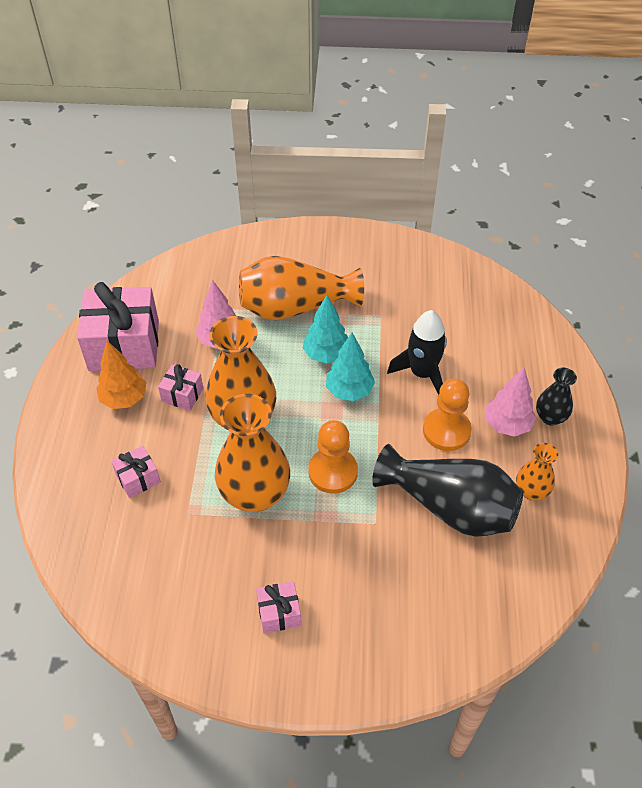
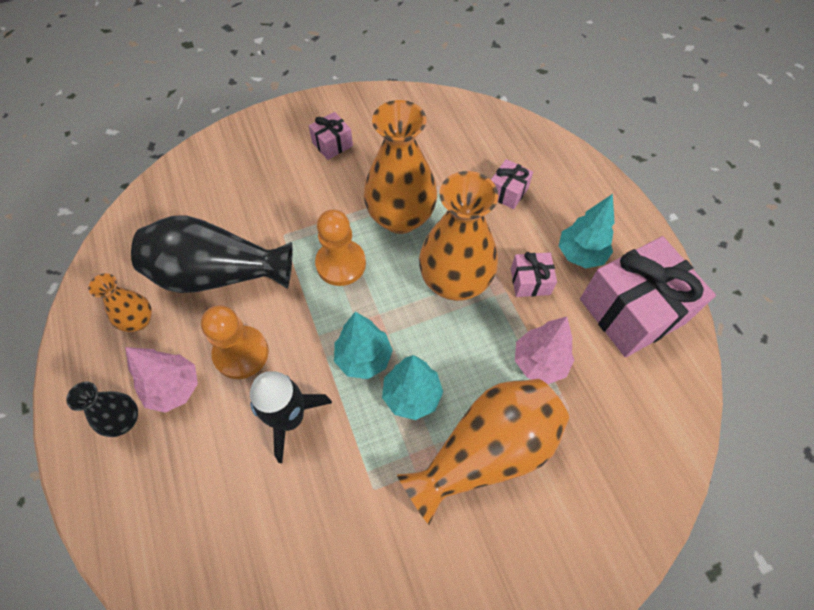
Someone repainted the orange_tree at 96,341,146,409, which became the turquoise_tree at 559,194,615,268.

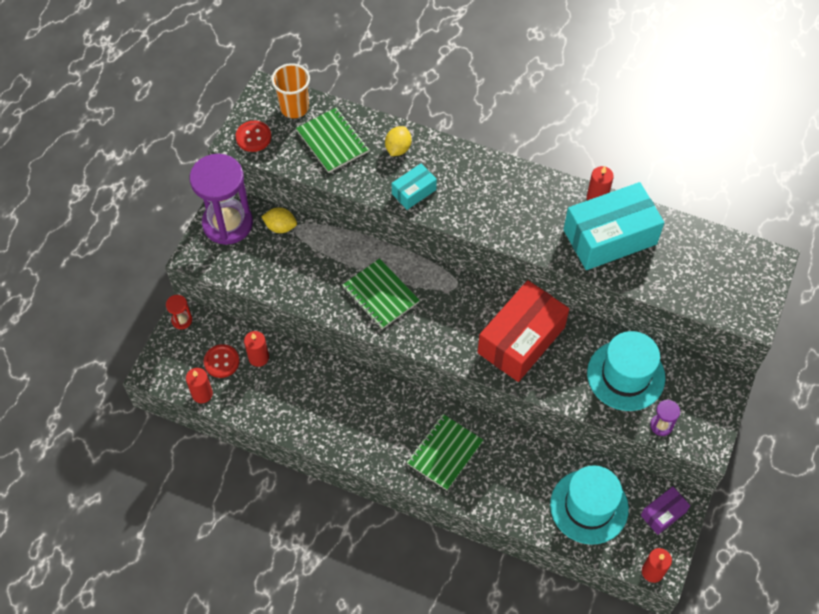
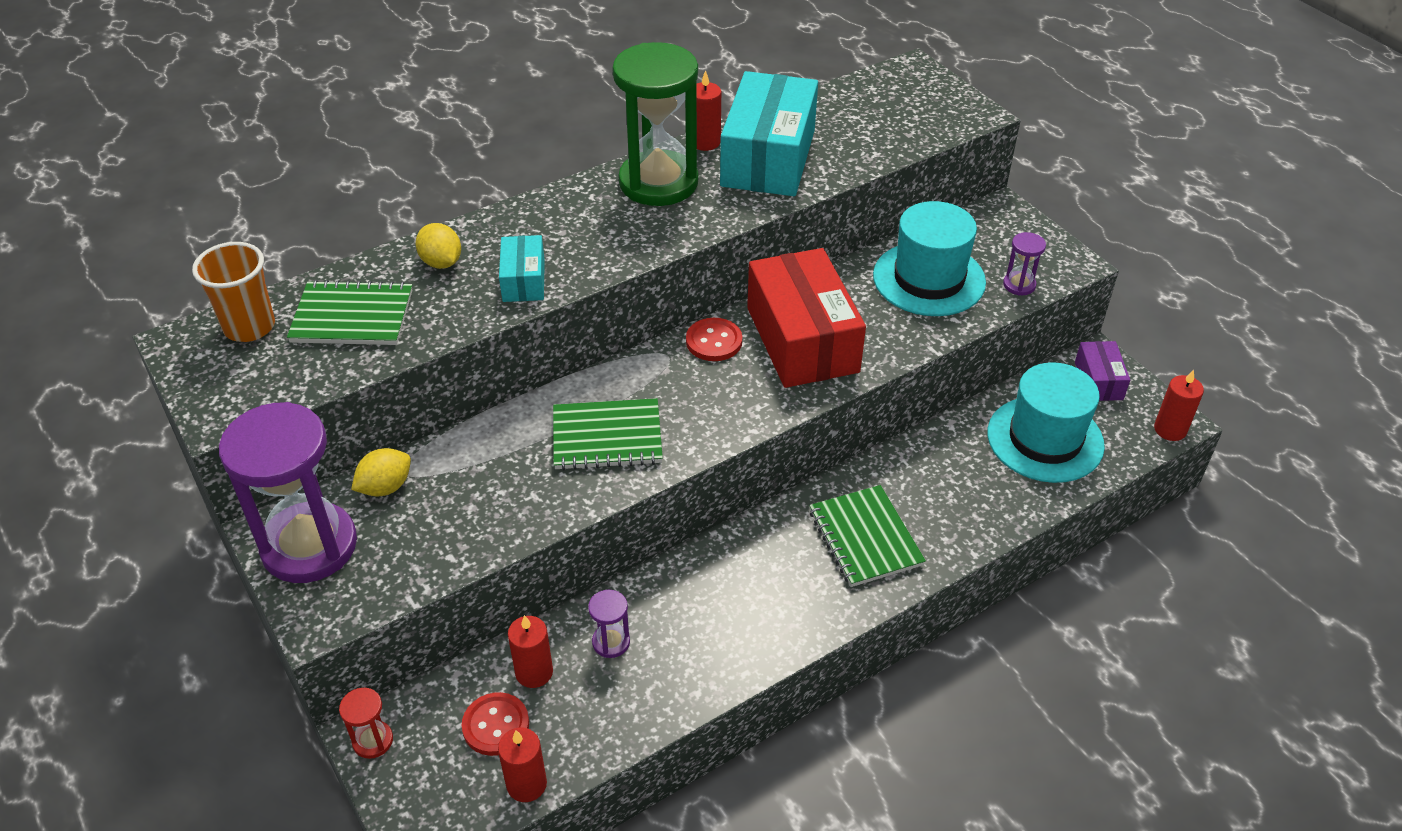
Someone put down the purple_hourglass at 588,590,630,658. Someone put down the green_hourglass at 612,42,698,206. Someone carried the red_button from 236,121,271,152 to 686,318,742,361.

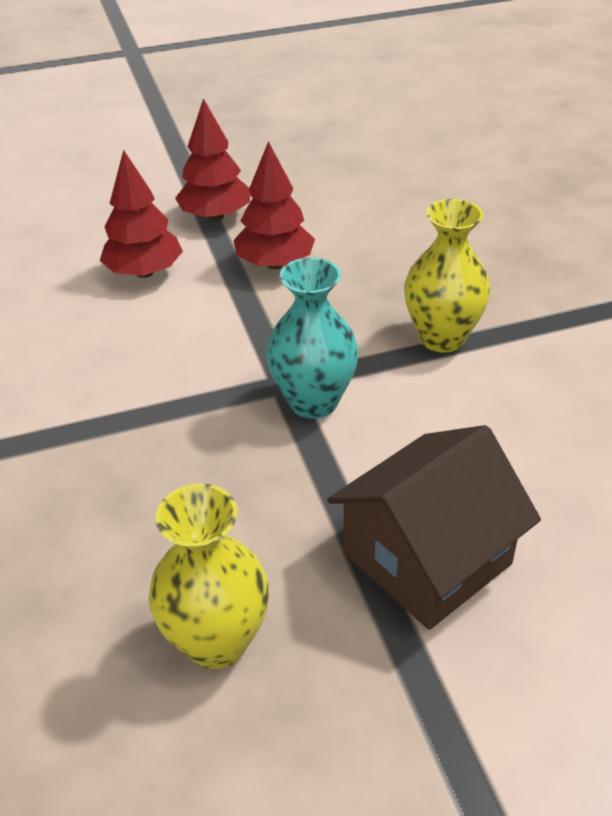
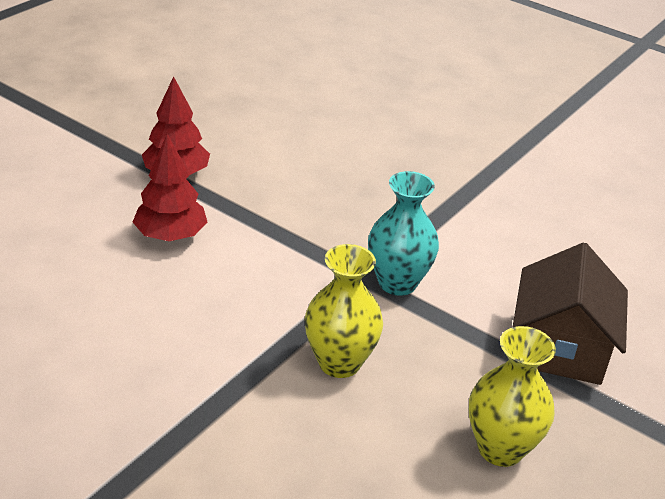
Someone carried the yellow_vase from 404,199,491,353 to 305,244,383,378. Someone took away the red_tree at 234,141,315,269.

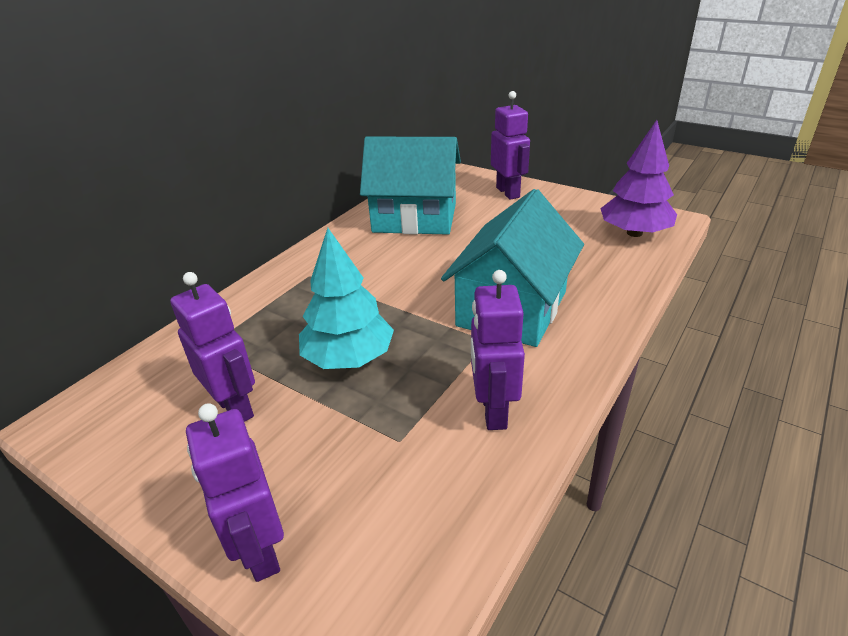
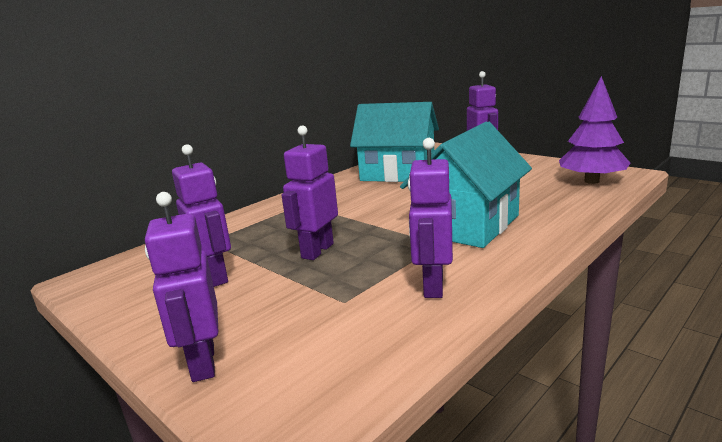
Someone swapped the turquoise_tree at 299,228,394,369 for the purple_robot at 282,126,338,260.

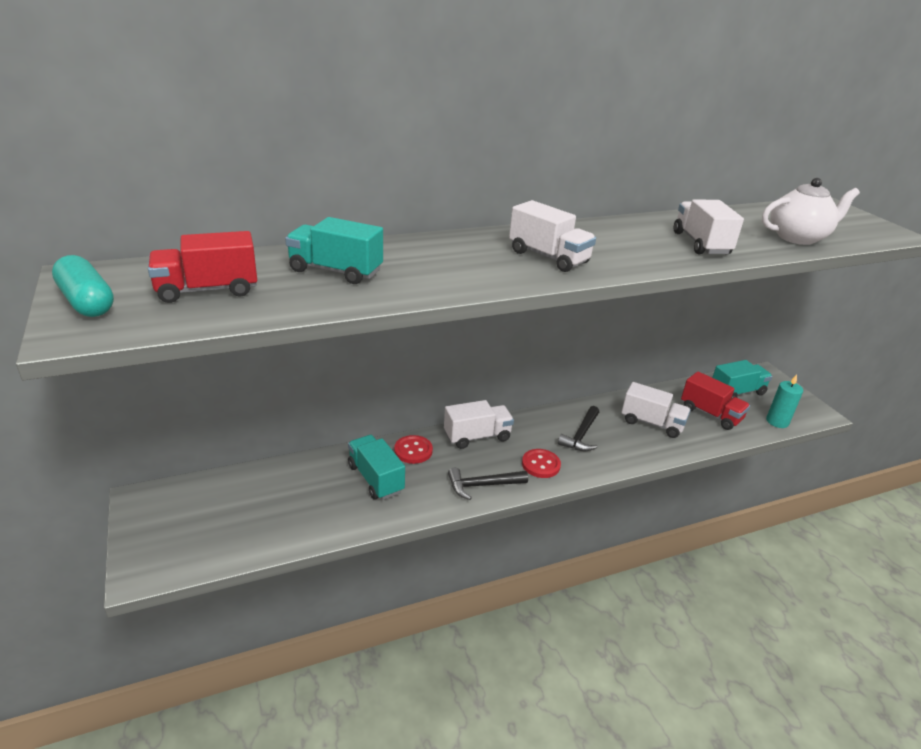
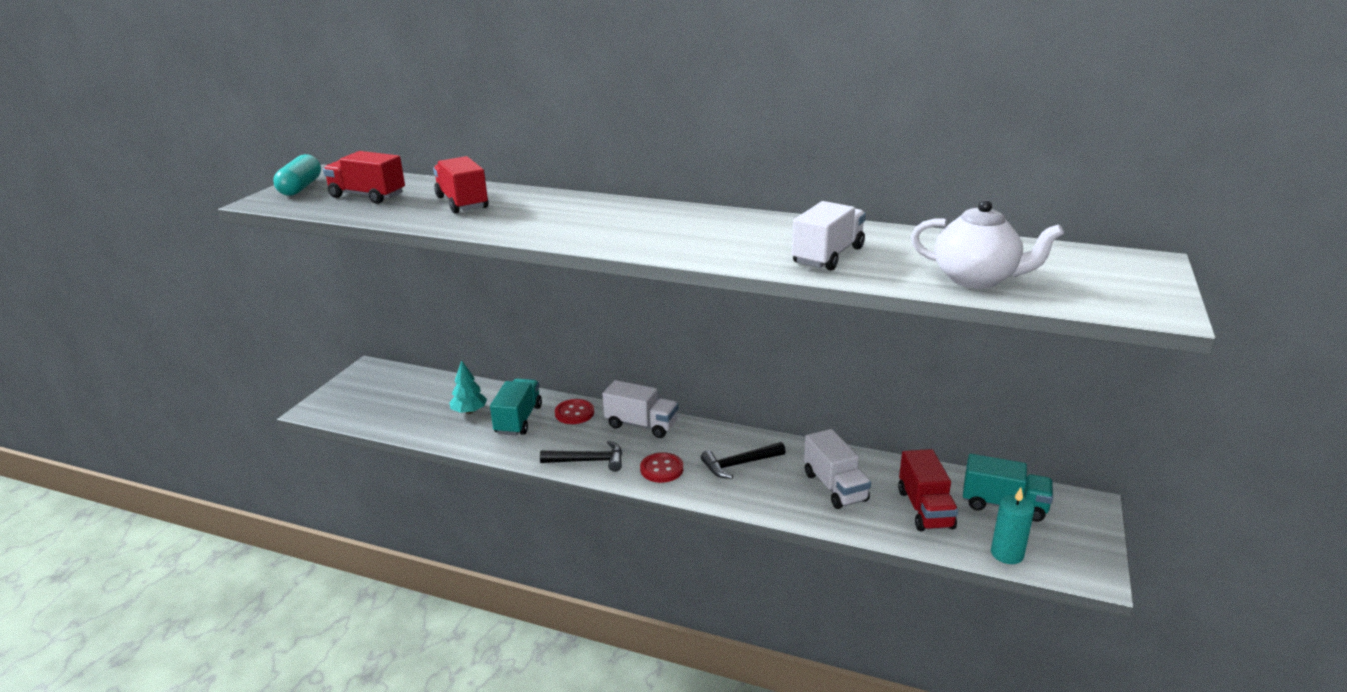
Someone repainted the turquoise_truck at 285,217,383,284, which became the red_truck at 433,156,488,214. Someone put down the turquoise_tree at 449,360,487,414. Someone rotated the black_hammer at 448,467,528,500 by 150 degrees clockwise. Someone took away the white_truck at 509,200,596,272.

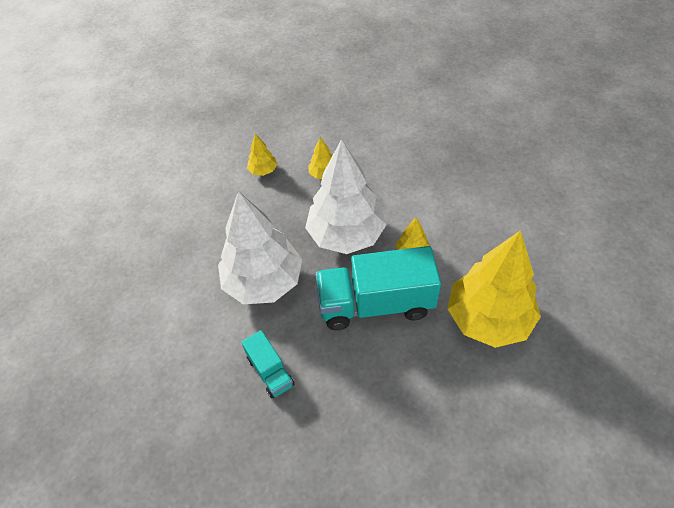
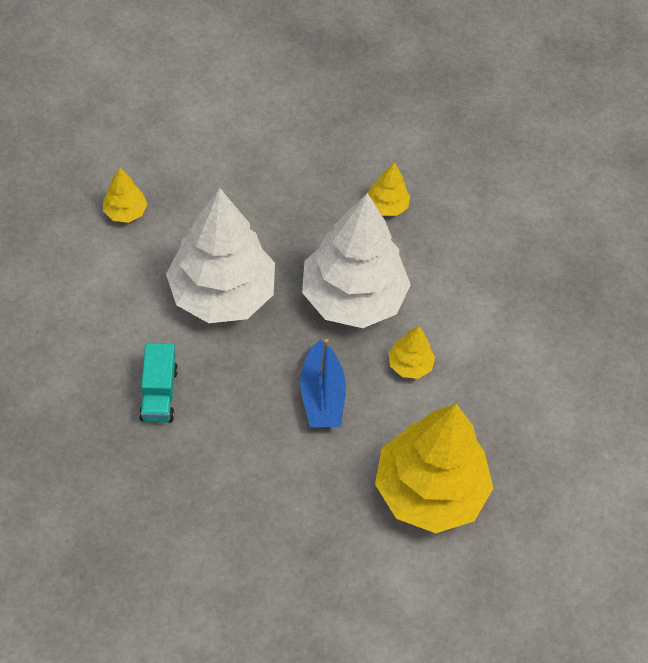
Someone carried the yellow_tree from 247,133,277,176 to 103,168,147,223. Someone swapped the turquoise_truck at 315,246,441,330 for the blue_boat at 300,339,346,427.

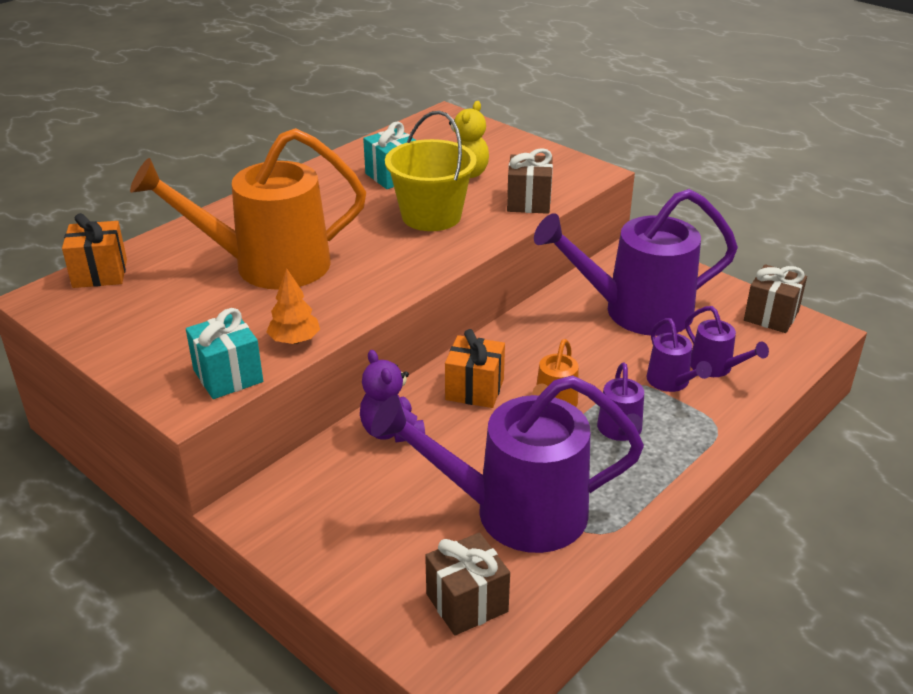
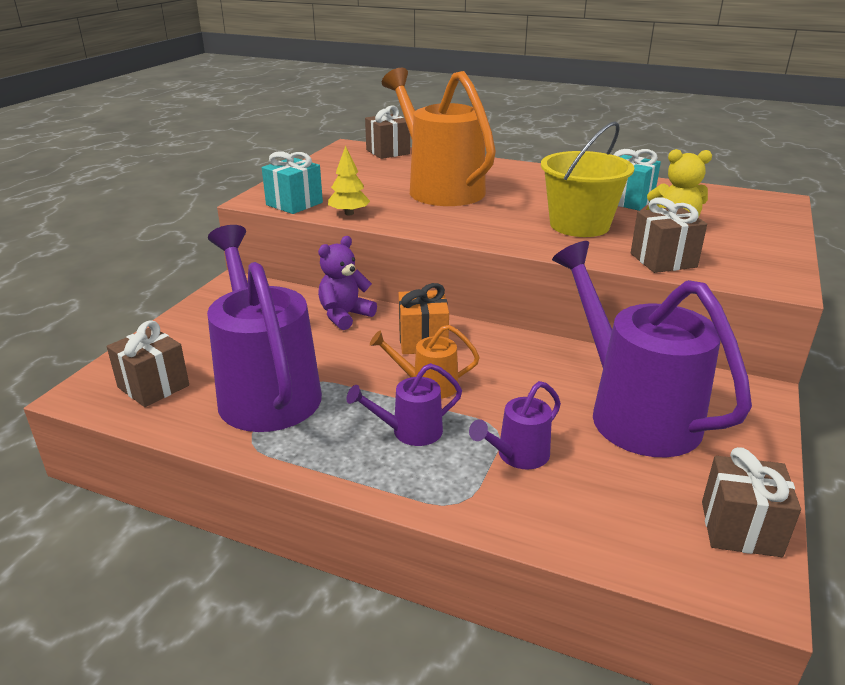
Someone repainted the orange_tree at 267,268,320,344, which became the yellow_tree at 328,146,370,215. Someone repainted the orange_gift at 62,213,127,288, which became the brown_gift at 365,105,410,159. Someone took away the purple_watering_can at 685,306,769,377.

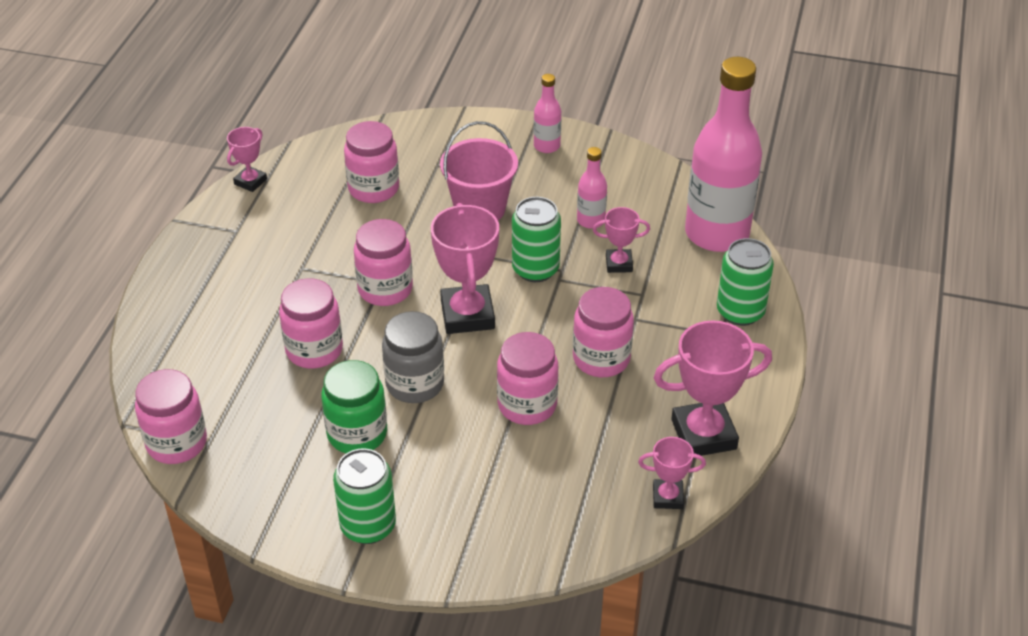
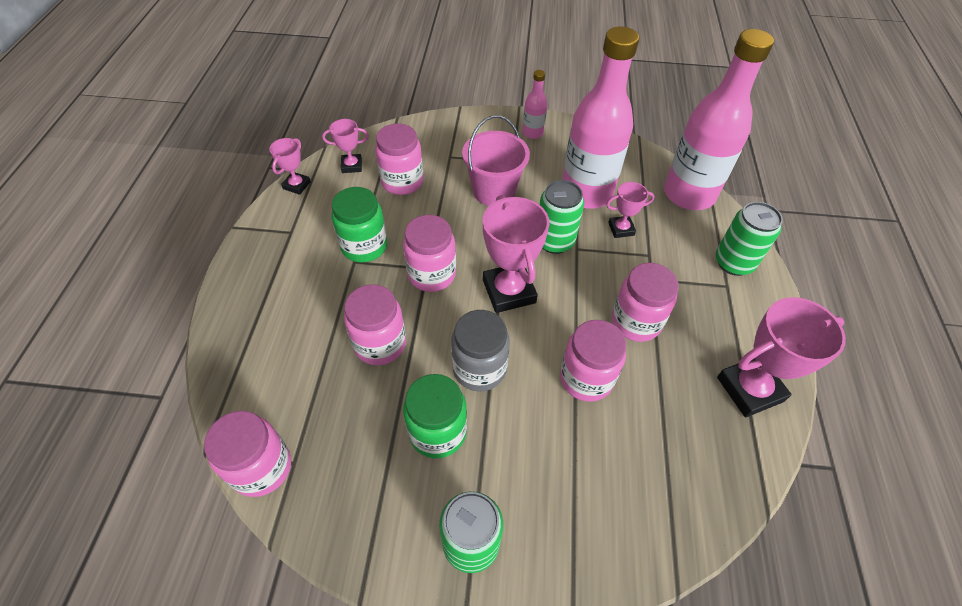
Someone carried the pink_trophy from 638,437,706,509 to 322,119,369,173. Someone put down the green_jar at 332,187,387,263. Someone scaled the pink_bottle at 577,147,607,229 by 2.27.

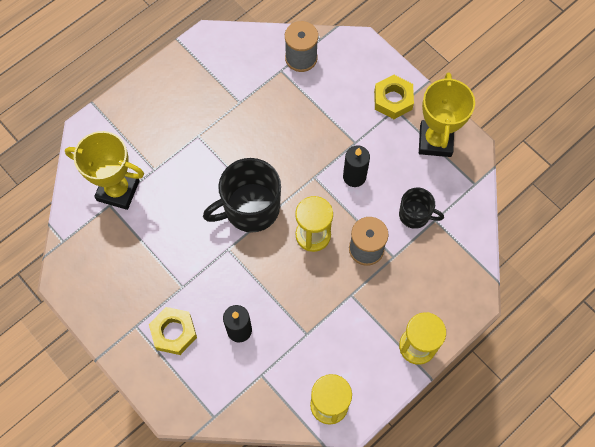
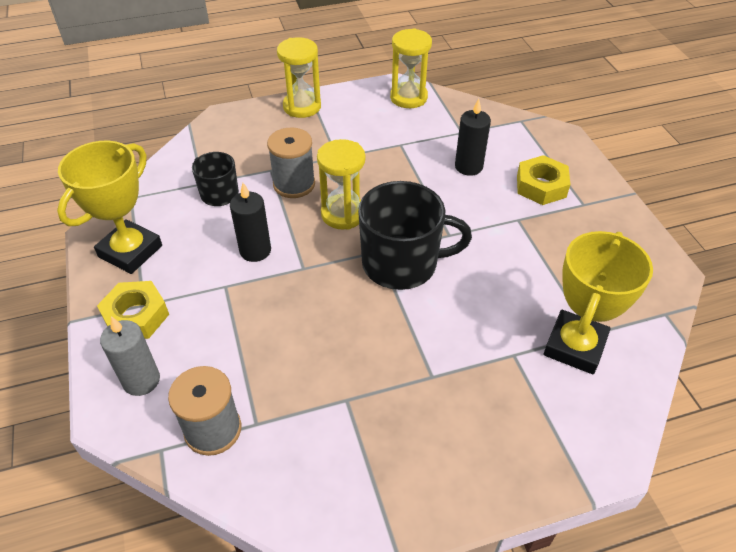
Someone put down the grey_candle at 100,316,160,396. Someone rotated the yellow_trophy at 65,131,144,210 by 75 degrees clockwise.

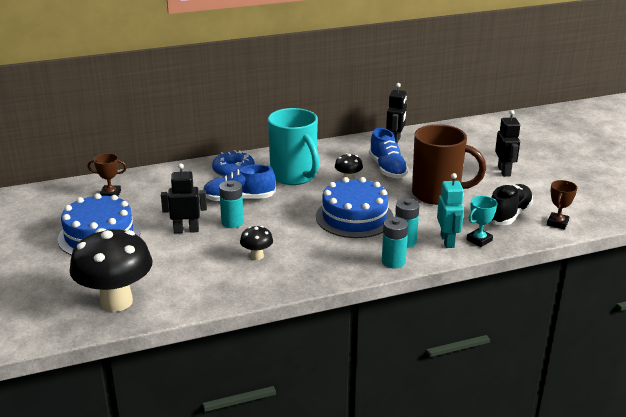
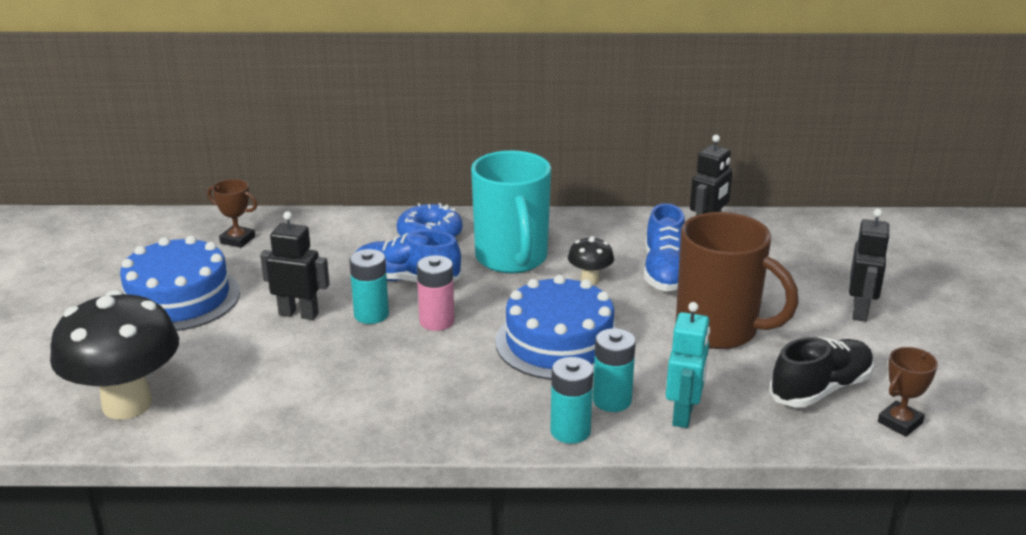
Someone put down the pink_battery at 417,255,454,331. Someone took away the black_mushroom at 240,226,273,260. Someone took away the turquoise_trophy at 467,196,498,247.

